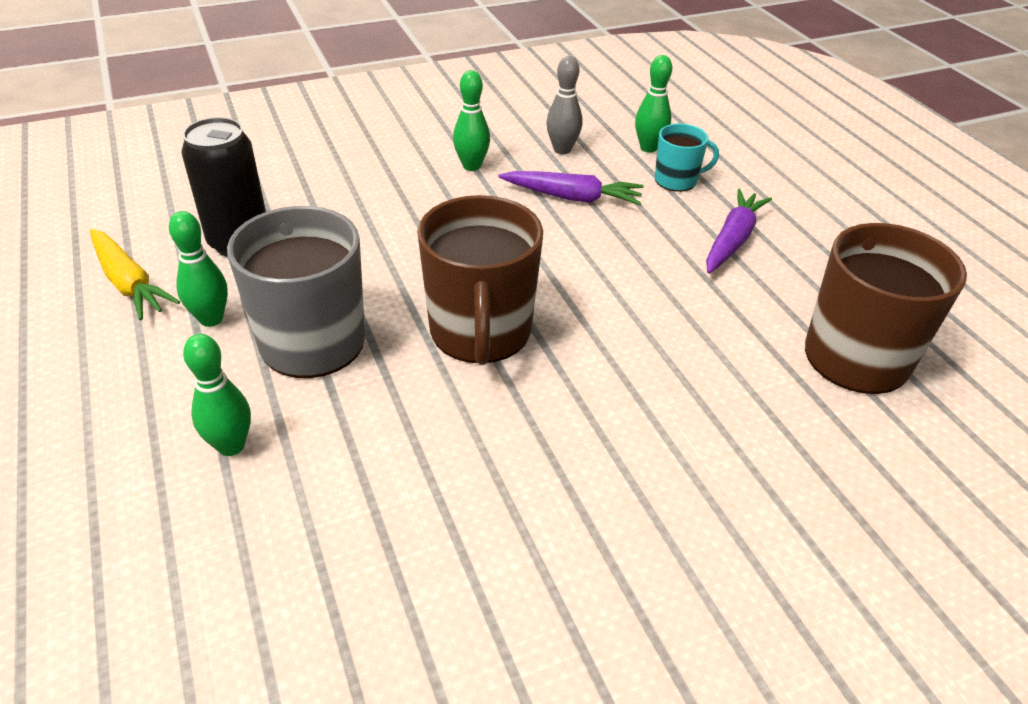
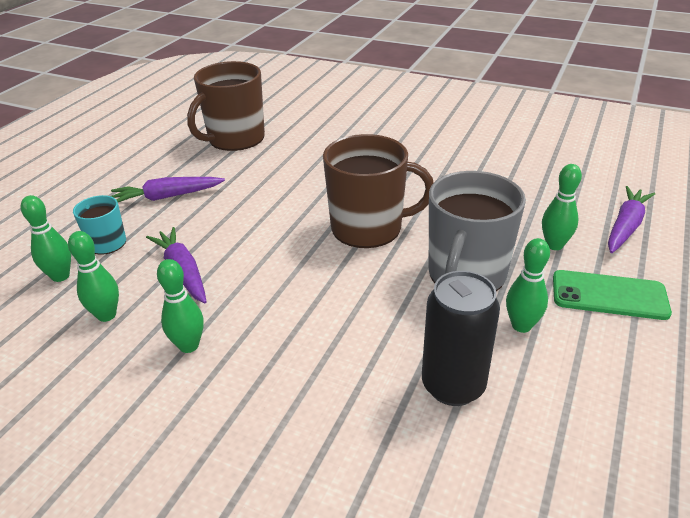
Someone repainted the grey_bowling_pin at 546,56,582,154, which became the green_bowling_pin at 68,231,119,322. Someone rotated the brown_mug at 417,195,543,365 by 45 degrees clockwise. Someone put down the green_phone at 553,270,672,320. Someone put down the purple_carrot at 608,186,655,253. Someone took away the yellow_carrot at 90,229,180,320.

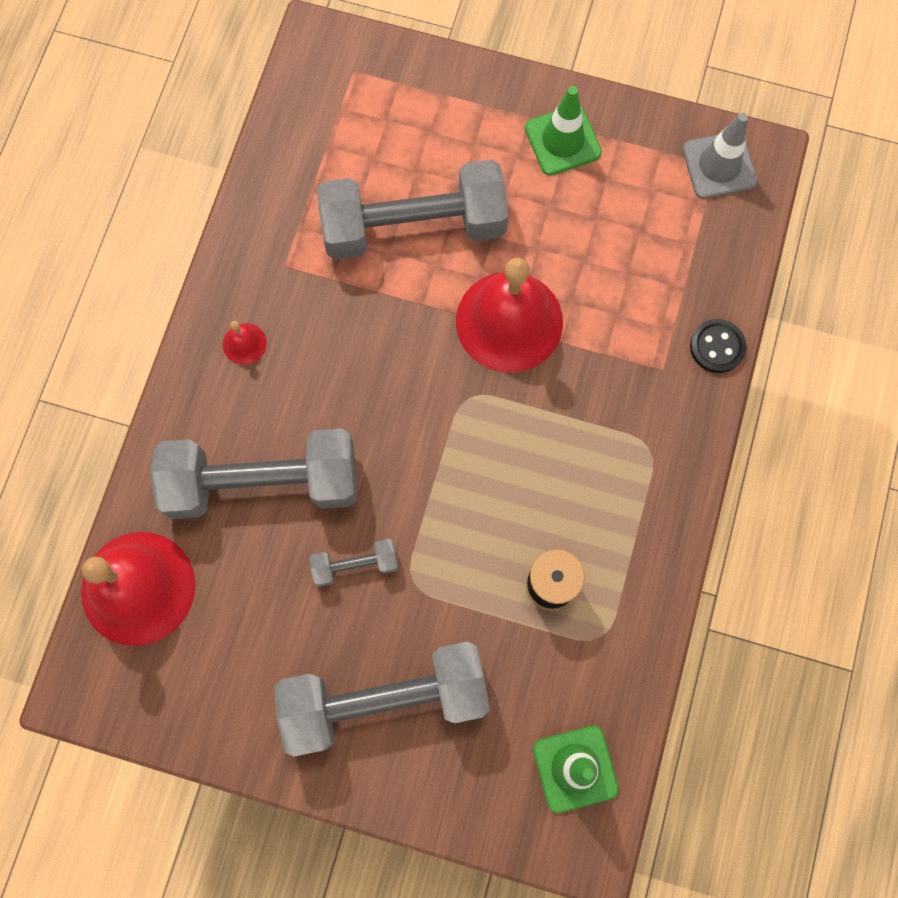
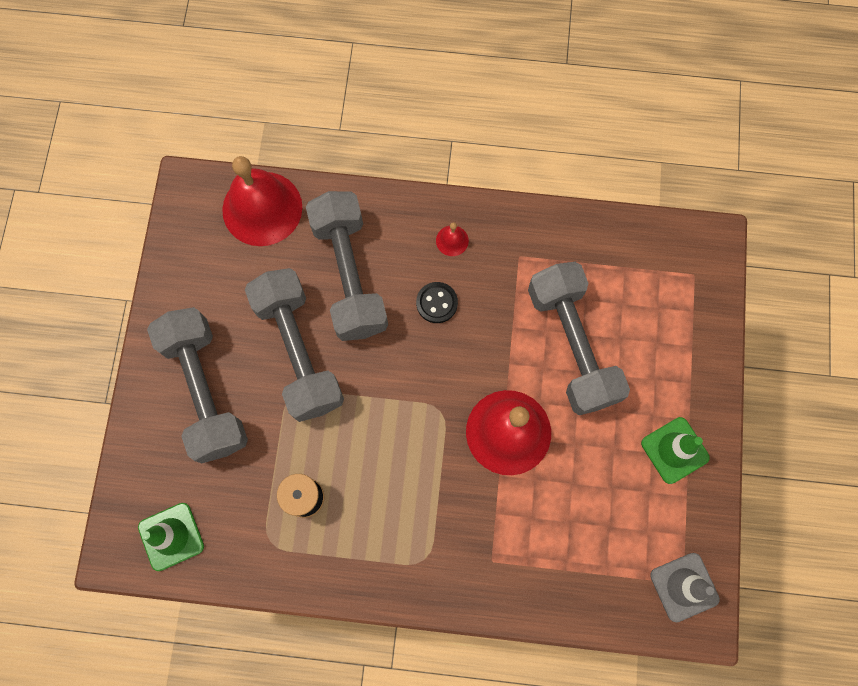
Someone scaled the grey_dumbbell at 309,539,398,587 by 2.30. Someone carried the black_button from 690,319,747,373 to 416,282,458,323.

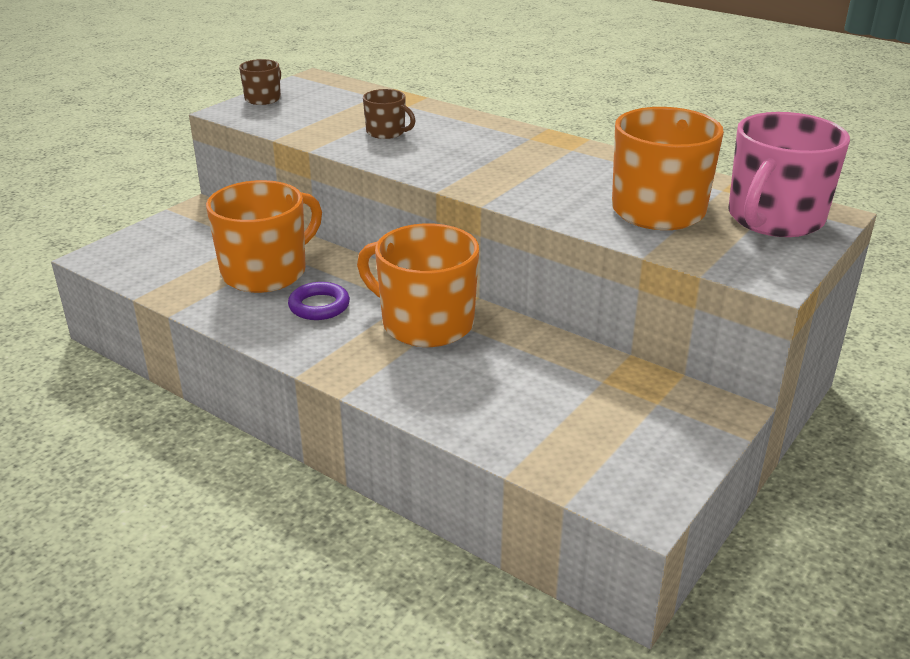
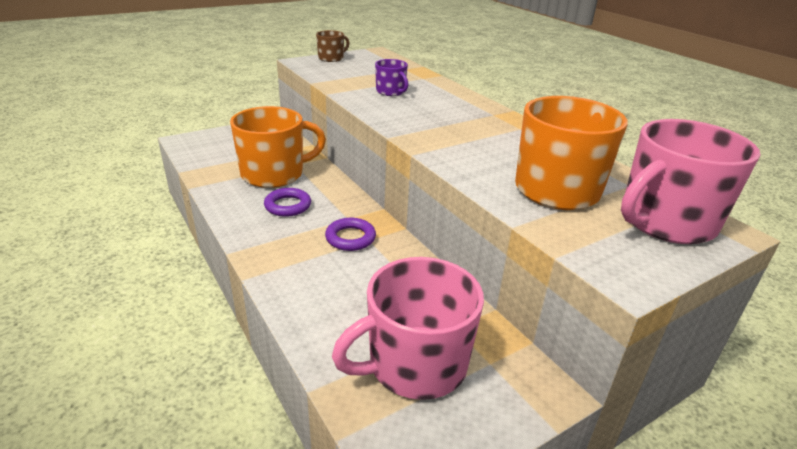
Someone swapped the orange_mug at 357,223,479,347 for the purple_ring at 325,218,376,251. Someone put down the pink_mug at 332,257,484,400. Someone repainted the brown_mug at 363,89,416,139, which became the purple_mug at 375,59,408,96.

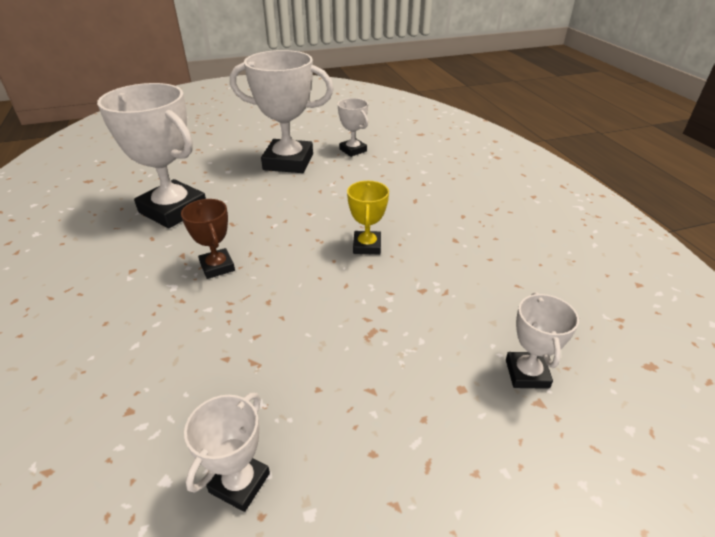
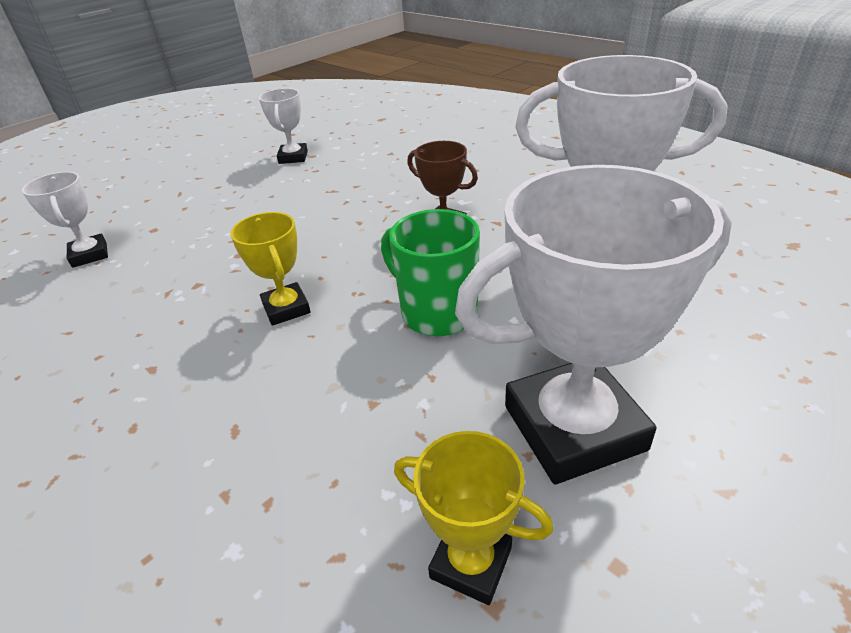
Someone put down the green_mug at 381,209,480,336. Someone repainted the white_trophy at 338,98,368,157, which became the yellow_trophy at 394,431,553,605.

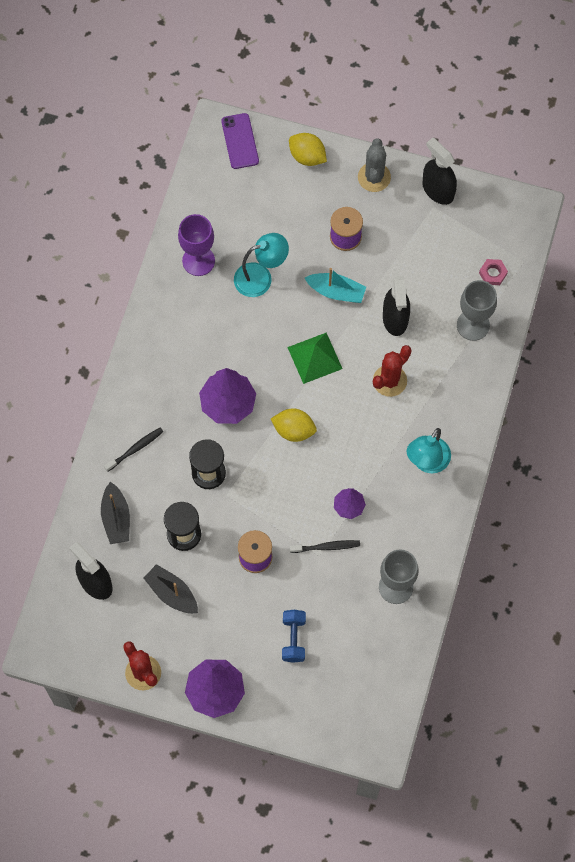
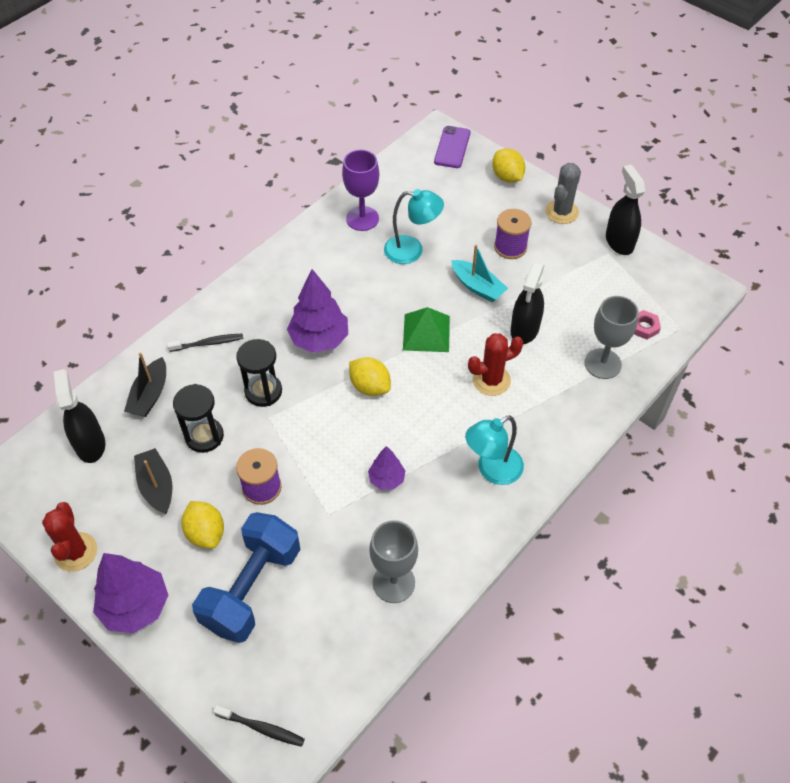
Someone put down the yellow_lemon at 181,501,224,549. Someone scaled the blue_dumbbell at 282,610,306,663 by 1.95. Someone carried the black_toothbrush from 289,540,360,553 to 213,705,305,747.

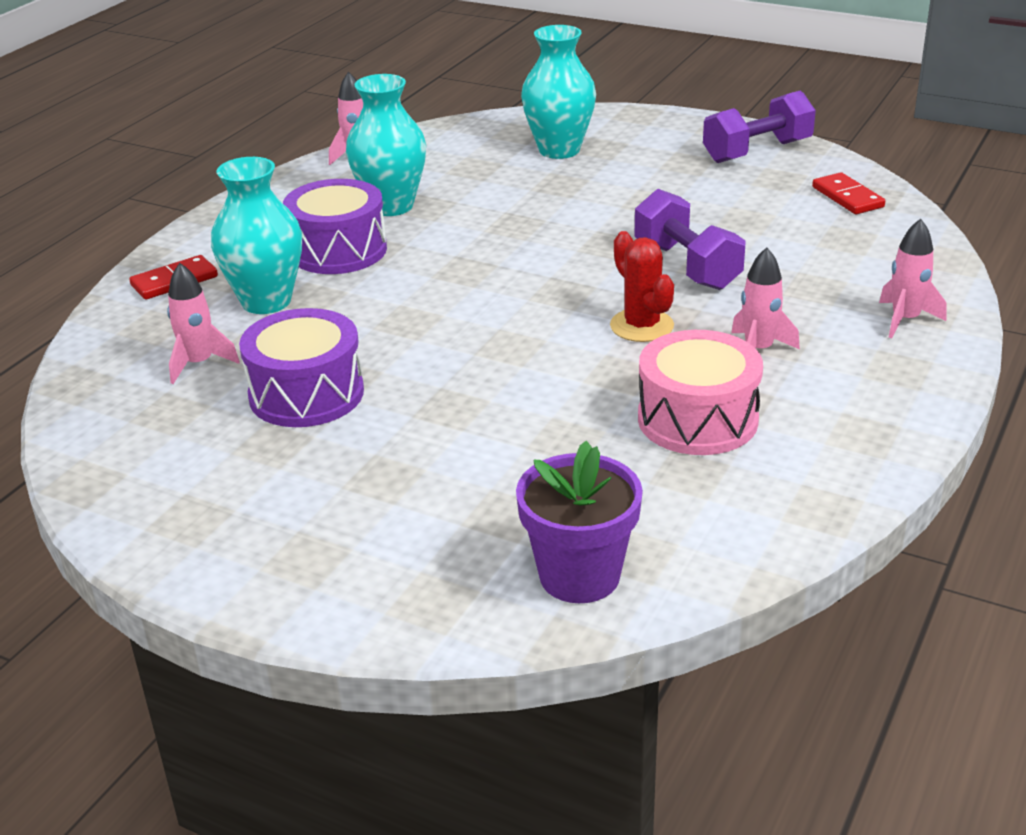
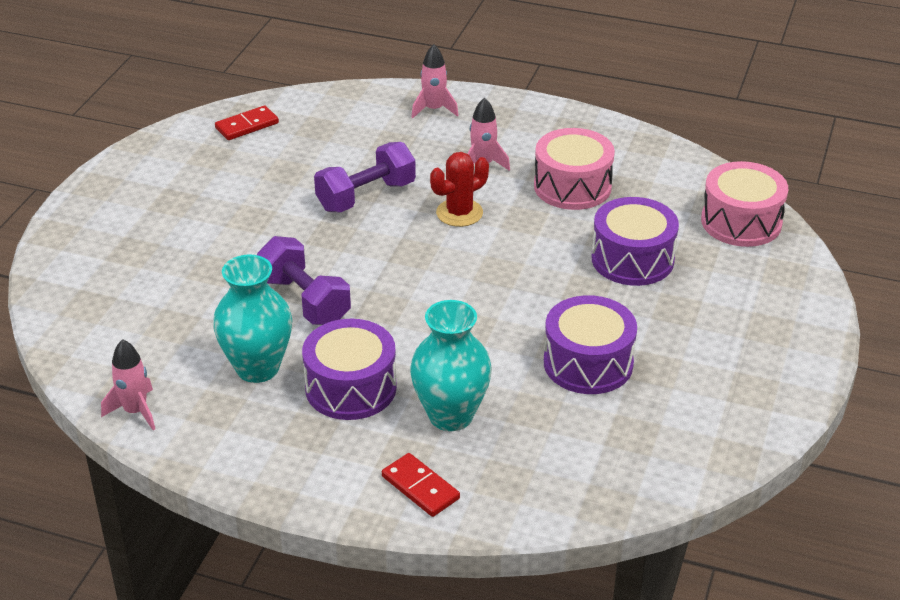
Someone carried the purple_dumbbell from 703,90,816,163 to 257,236,351,325. Someone put down the purple_drum at 592,197,679,286. Someone swapped the purple_flower_pot at 516,441,643,603 for the pink_drum at 701,161,788,247. Someone took away the pink_rocket at 167,263,240,384. Someone took away the turquoise_vase at 521,25,596,159.

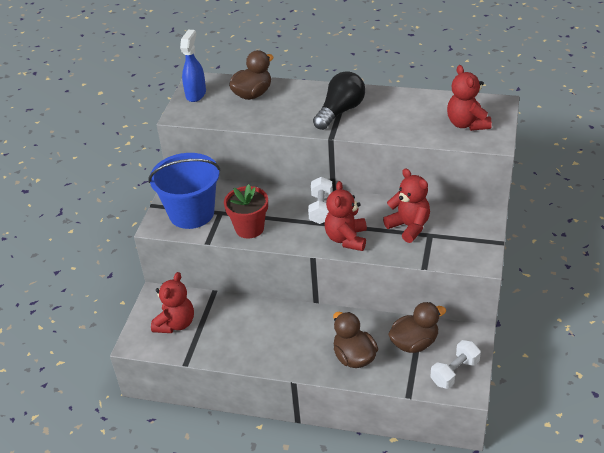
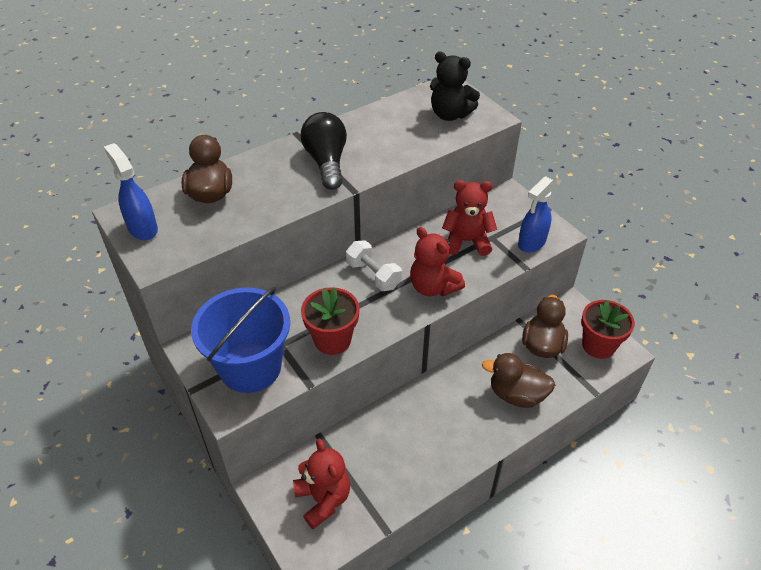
Someone repainted the red_teddy_bear at 447,65,492,131, which became the black_teddy_bear at 430,51,480,121. Someone put down the blue_spray_bottle at 518,176,556,253. Someone swapped the white_dumbbell at 430,340,481,389 for the red_flower_pot at 581,300,635,359.

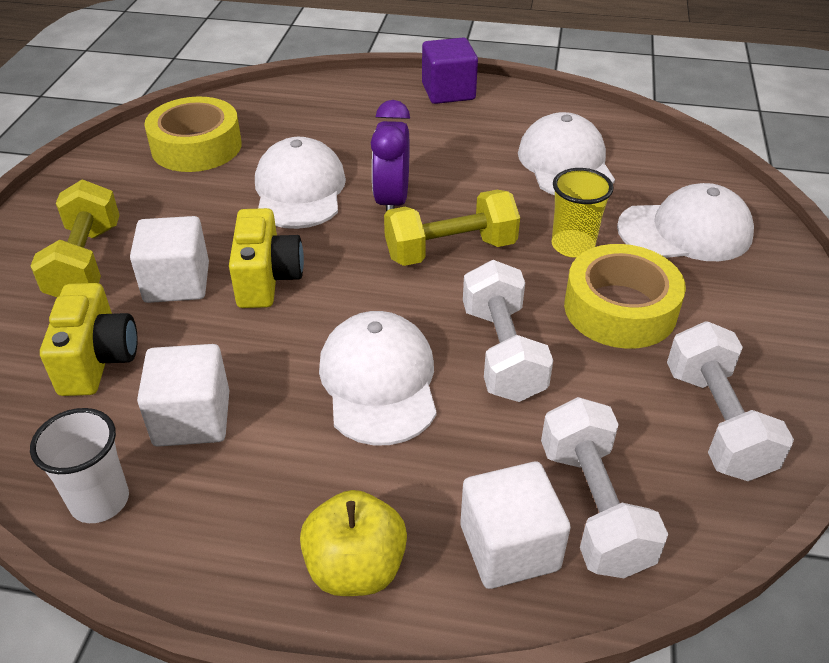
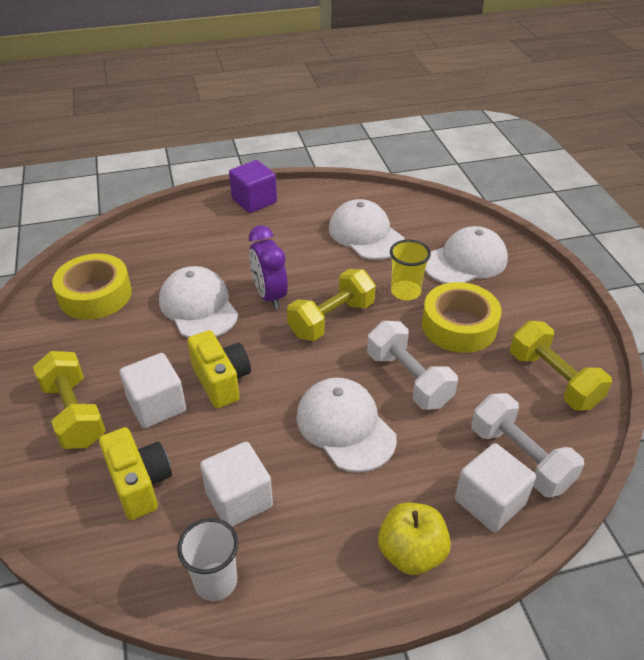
Someone repainted the white_dumbbell at 667,321,794,481, which became the yellow_dumbbell at 510,321,612,411.

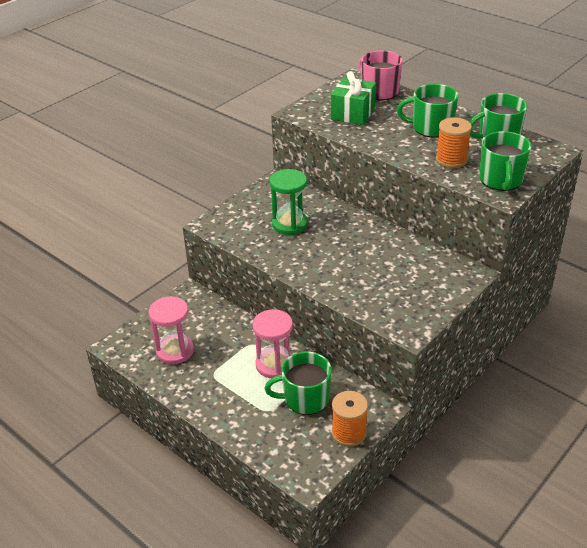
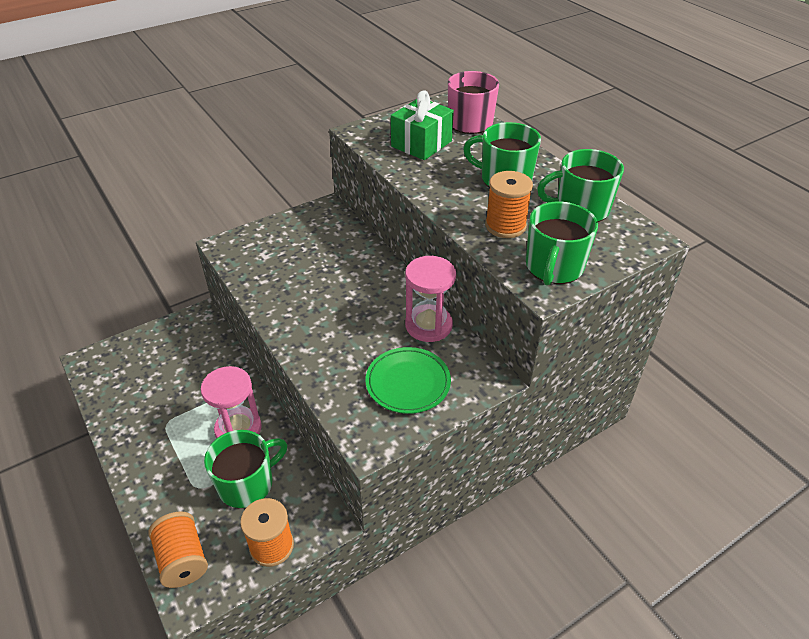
Someone put down the orange_spool at 148,511,208,588. Someone rotated the green_mug at 264,352,332,415 by 135 degrees clockwise. Someone put down the green_plate at 366,347,451,414. Someone carried the pink_hourglass from 149,296,194,364 to 405,256,456,342. Someone took away the green_hourglass at 270,169,308,235.

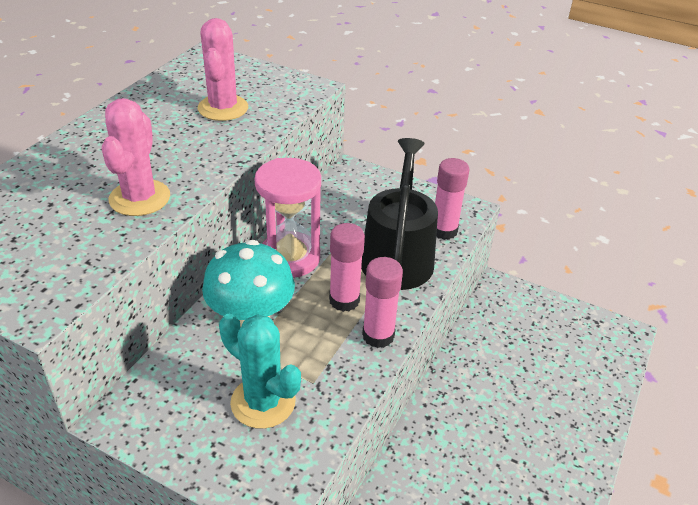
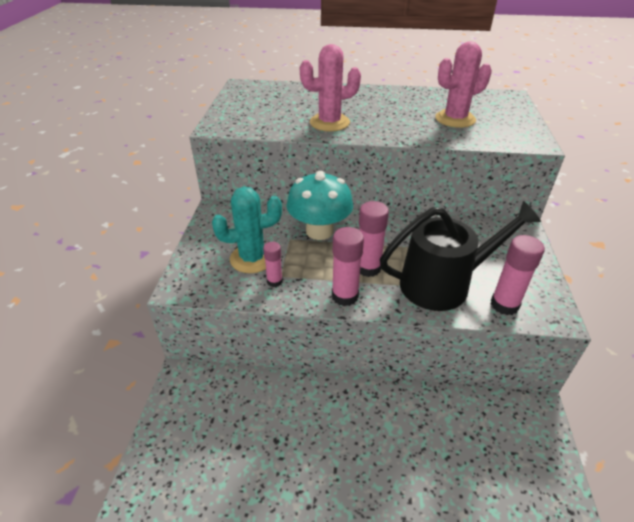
Someone rotated the turquoise_cactus at 219,314,301,429 by 60 degrees clockwise. Someone put down the pink_glue_stick at 263,242,283,287. Someone took away the pink_hourglass at 255,158,321,278.

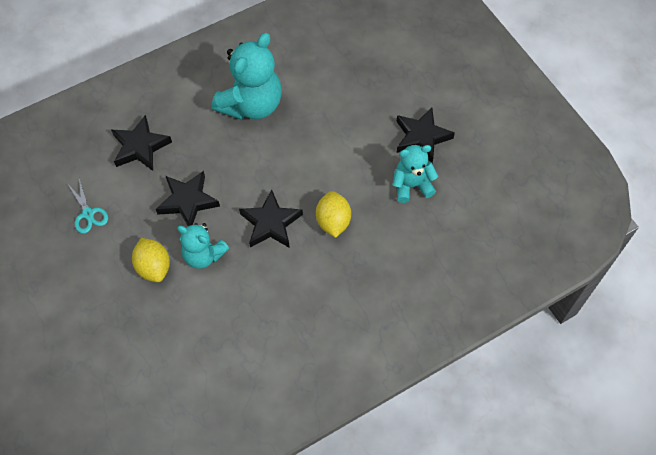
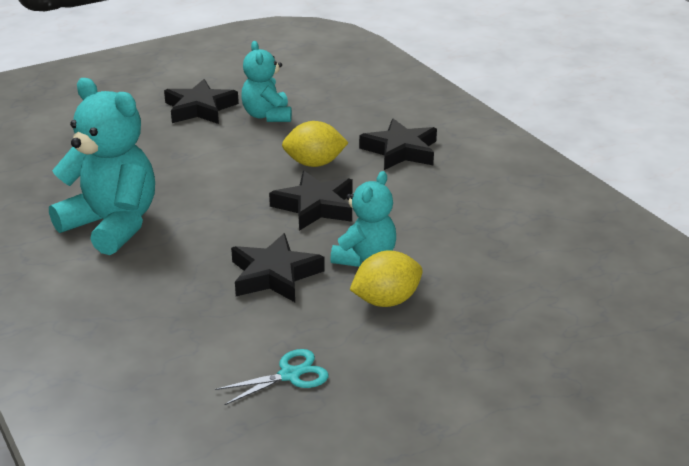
Someone carried the black_star from 111,115,172,171 to 359,119,437,170.

